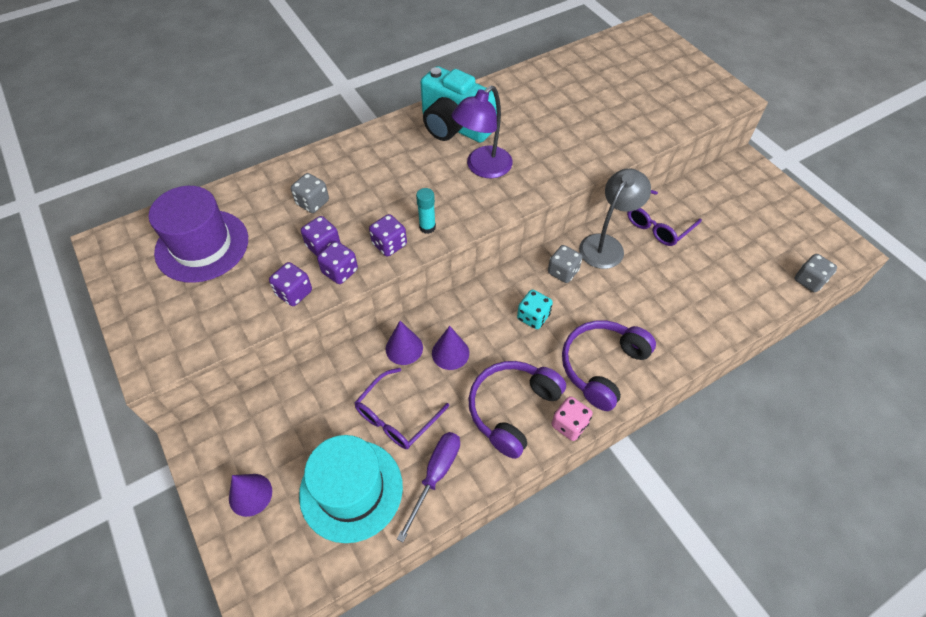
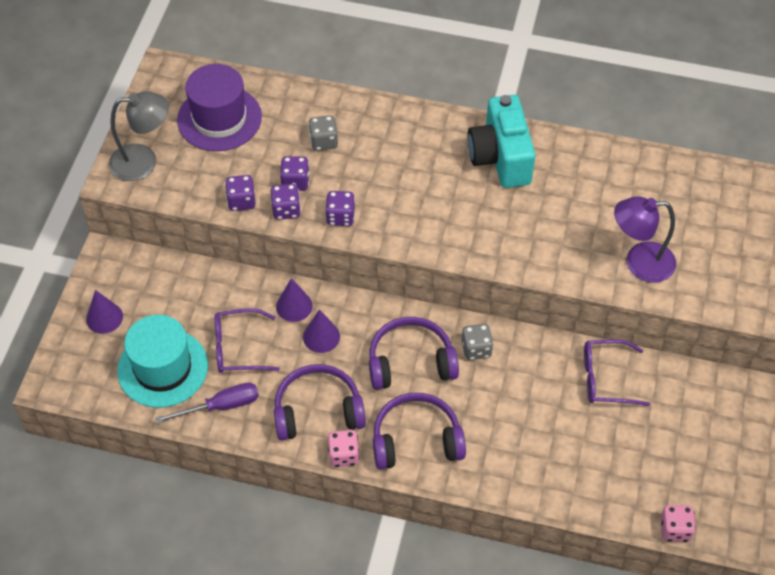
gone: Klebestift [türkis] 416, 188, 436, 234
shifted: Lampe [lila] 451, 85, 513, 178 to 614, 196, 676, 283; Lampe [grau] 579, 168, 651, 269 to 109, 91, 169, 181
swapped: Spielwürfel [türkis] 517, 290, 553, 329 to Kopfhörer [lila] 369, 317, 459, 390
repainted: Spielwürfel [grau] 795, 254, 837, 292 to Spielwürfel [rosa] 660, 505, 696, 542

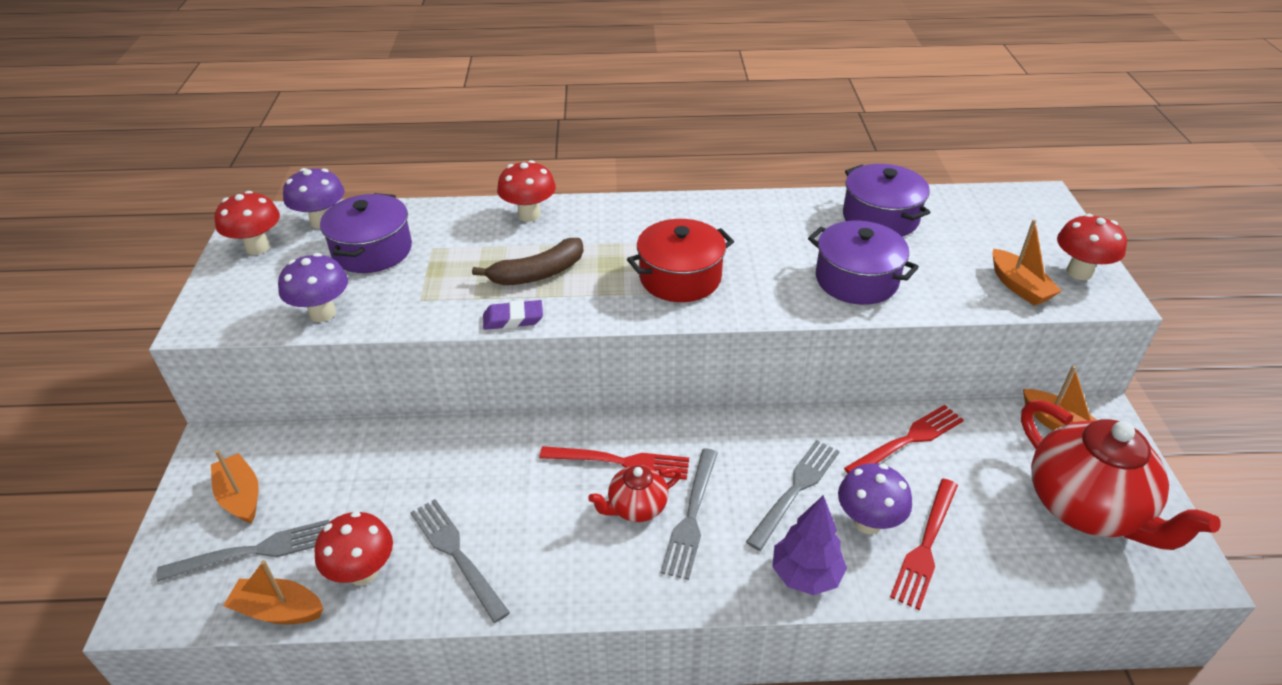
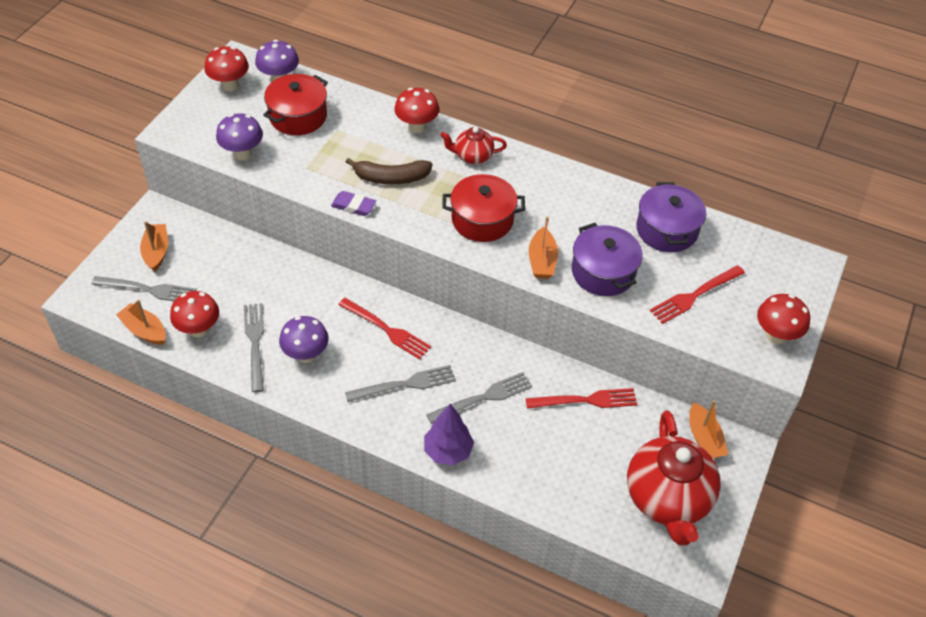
shifted: Teekanne [rot] 588, 465, 681, 522 to 440, 127, 507, 164; Pilz [lila] 838, 463, 912, 534 to 279, 316, 329, 363; Gabel [rot] 890, 479, 958, 610 to 650, 265, 745, 324; Boot [orange] 993, 219, 1062, 306 to 529, 216, 558, 279
repainted: Kochtopf [lila] 320, 193, 412, 273 to Kochtopf [rot] 263, 74, 328, 135
rotated: Gabel [grau] 660, 448, 718, 580 = 345, 365, 456, 402 150 degrees counterclockwise

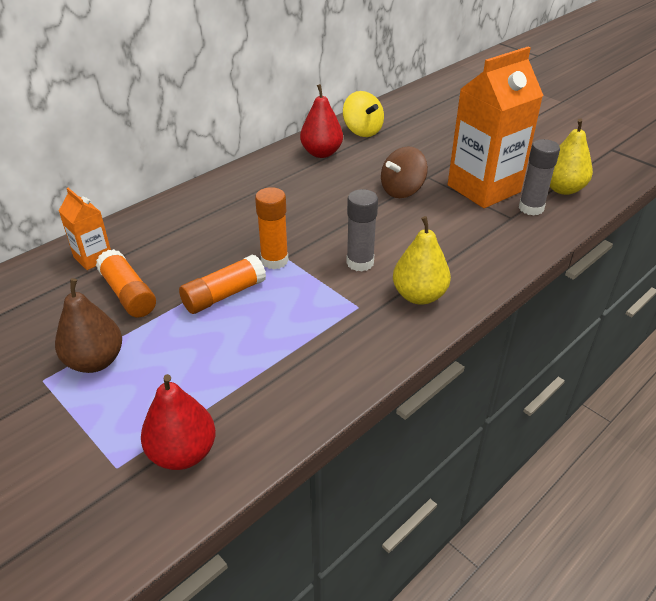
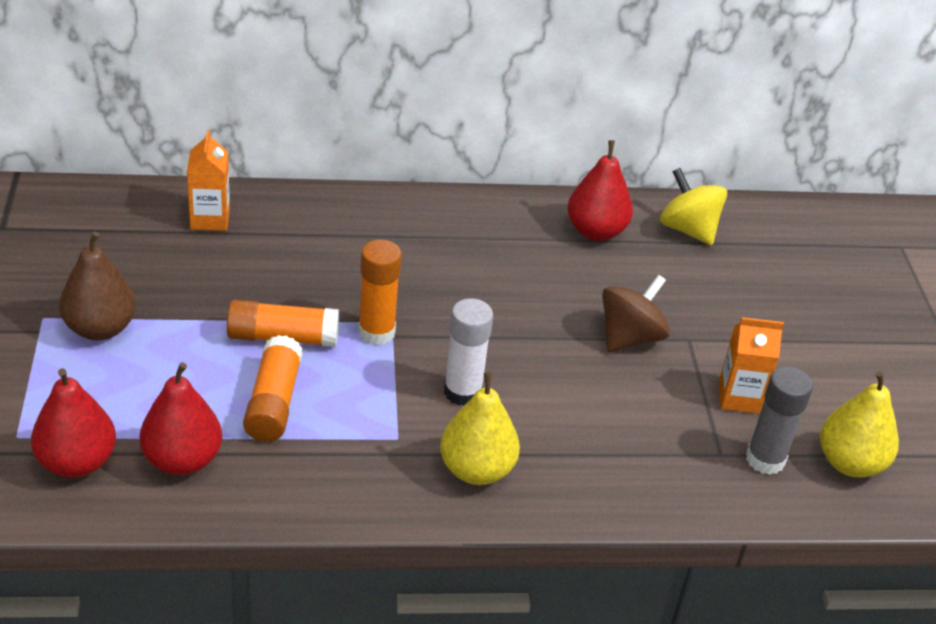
new: Birne [rot] 140, 362, 222, 476
shifted: Klebestift [orange] 96, 249, 156, 317 to 243, 335, 303, 442
repainted: Klebestift [grau] 346, 189, 378, 272 to Klebestift [weiß] 444, 298, 493, 406
rotated: Kreisel [gelb] 343, 91, 384, 137 = 660, 168, 727, 245 135 degrees clockwise; Kreisel [braun] 381, 146, 428, 198 = 602, 275, 670, 352 135 degrees clockwise
scaled: Getränkekarton [orange] 448, 47, 544, 208 = 719, 317, 784, 414 x0.48

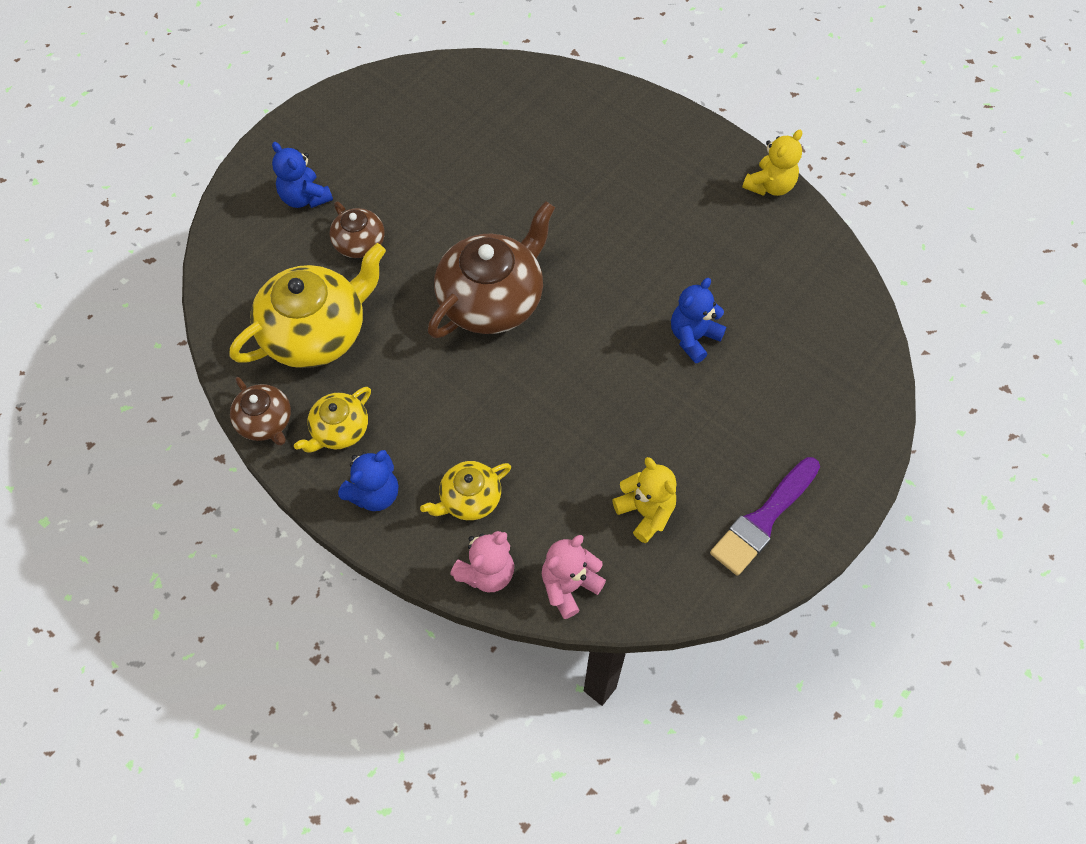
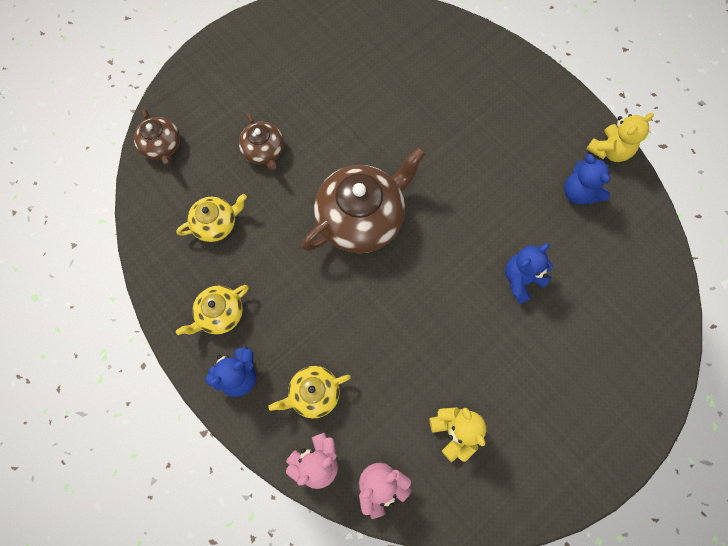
gone: Pinsel [lila] 710, 457, 820, 576
shifted: Teekanne [braun] 230, 377, 291, 445 to 134, 109, 180, 165; Teddybär [blau] 272, 142, 333, 208 to 564, 154, 611, 205
scaled: Teekanne [gelb] 230, 243, 386, 368 = 176, 194, 247, 242 x0.52

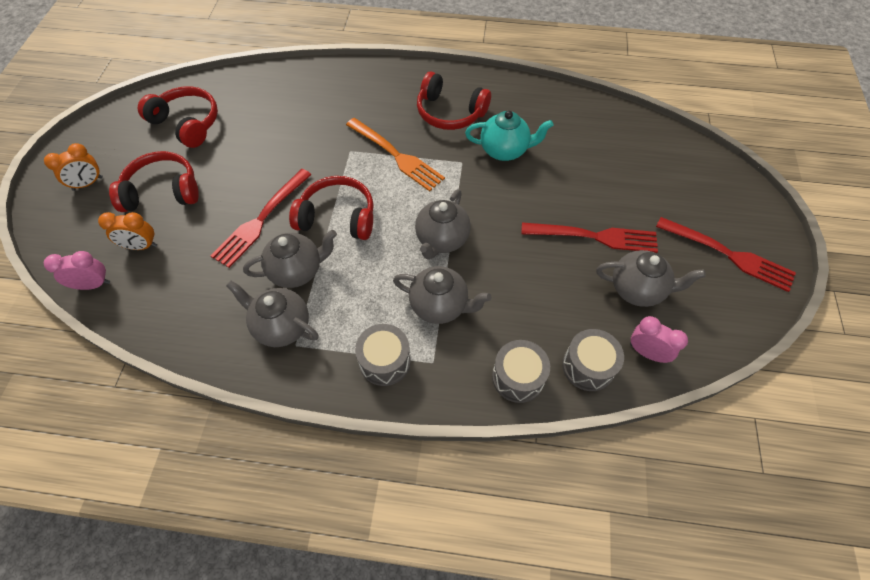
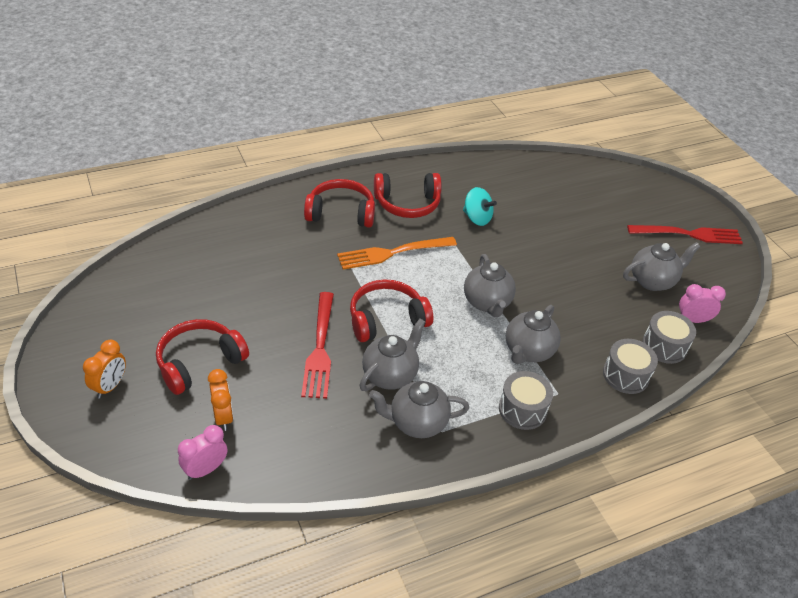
gone: Gabel [rot] 521, 222, 658, 253
shifted: Kopfhörer [rot] 138, 86, 218, 148 to 304, 179, 375, 227
swapped: Teekanne [türkis] 465, 111, 553, 161 to Kreisel [türkis] 463, 187, 497, 226
rotated: Wecker [orange] 98, 212, 157, 250 = 208, 369, 233, 431 75 degrees counterclockwise; Gabel [orange] 346, 118, 445, 191 = 337, 237, 457, 270 150 degrees clockwise; Teekanne [grau] 393, 266, 491, 324 = 506, 305, 561, 364 135 degrees clockwise

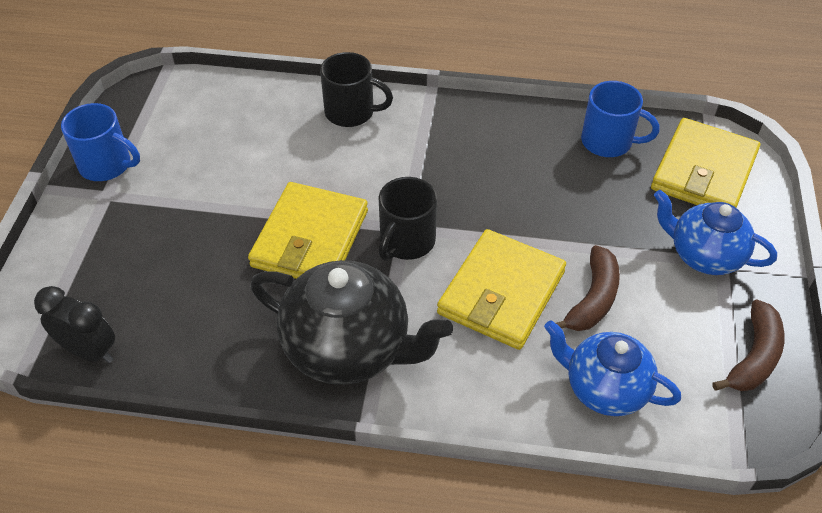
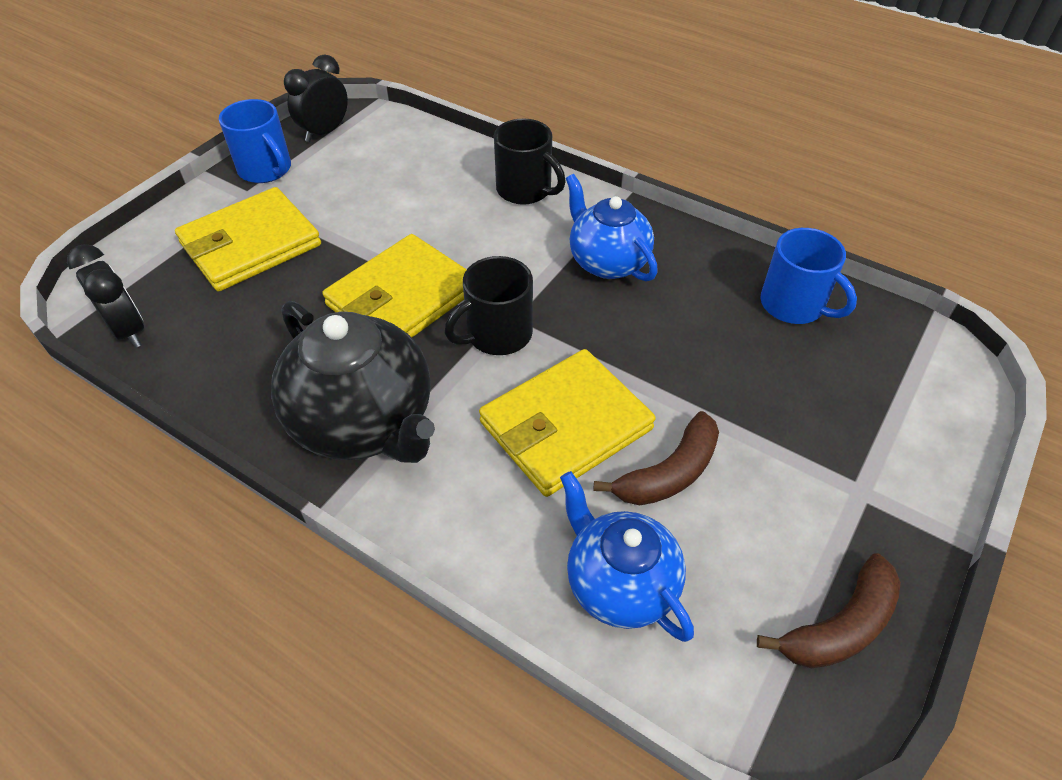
new: Wecker [schwarz] 284, 55, 348, 142
shifted: Geldbörse [gelb] 651, 118, 760, 208 to 175, 187, 321, 291; Teekanne [blau] 654, 190, 777, 275 to 566, 174, 658, 282

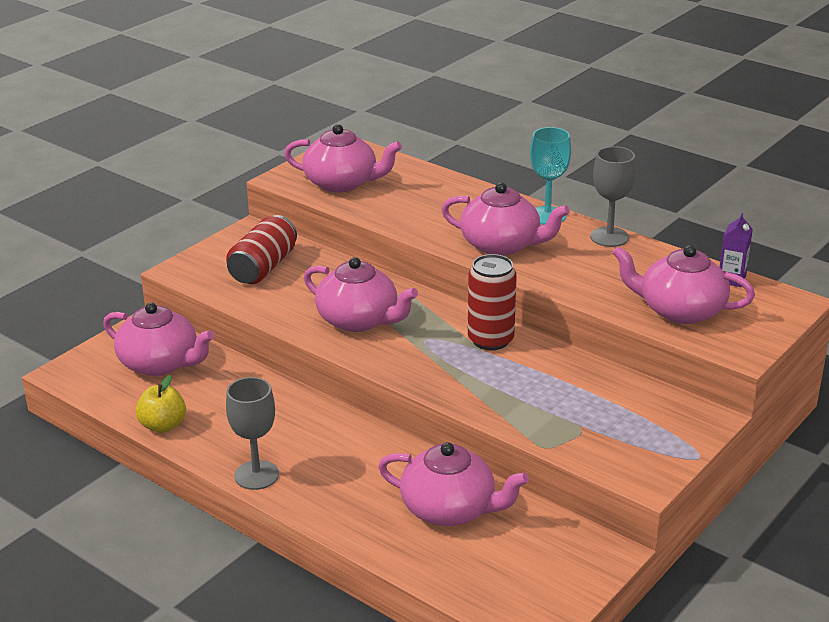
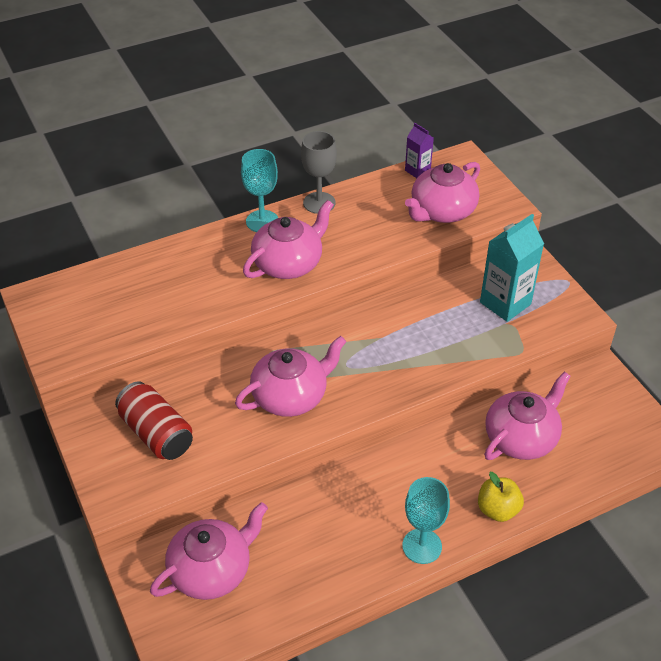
gone: Teekanne [rosa] 284, 124, 402, 193; Dose [rot] 468, 254, 517, 350
new: Getränkekarton [türkis] 480, 214, 544, 322
shifted: Apfel [gelb] 136, 375, 186, 433 to 478, 472, 524, 522
repainted: Kelch [grau] 226, 377, 279, 490 to Kelch [türkis] 402, 477, 450, 564

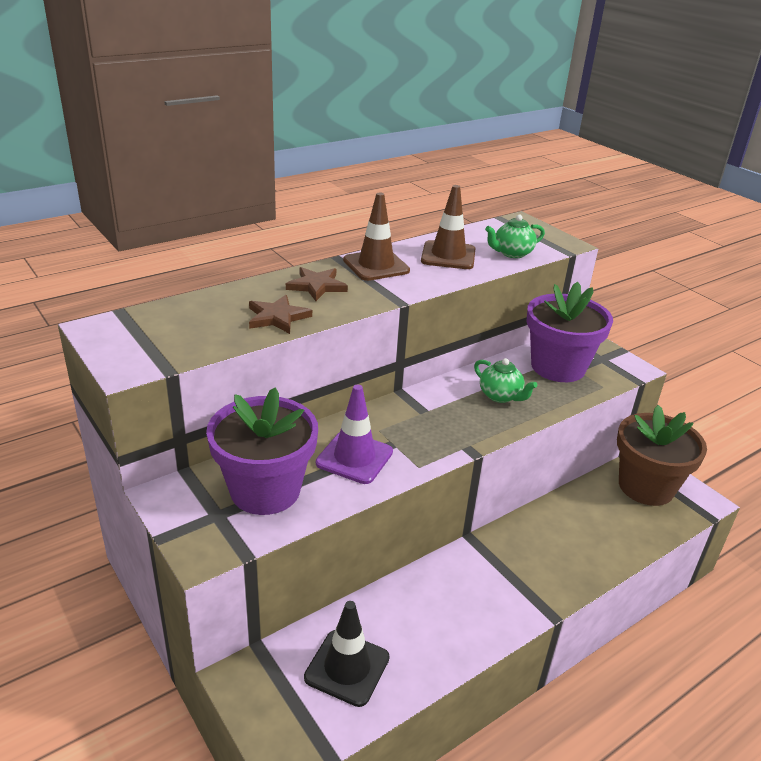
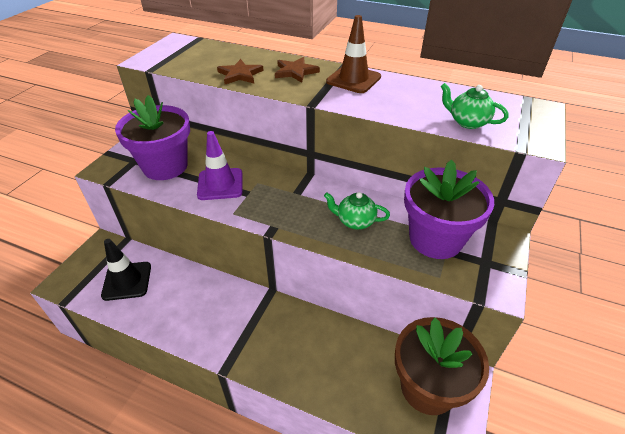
gone: Leitkegel [braun] 421, 185, 476, 269
rotated: Teekanne [grün] 474, 358, 537, 403 = 324, 192, 390, 229 90 degrees clockwise

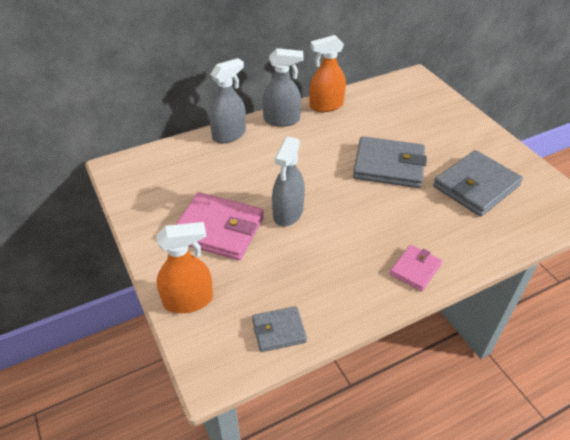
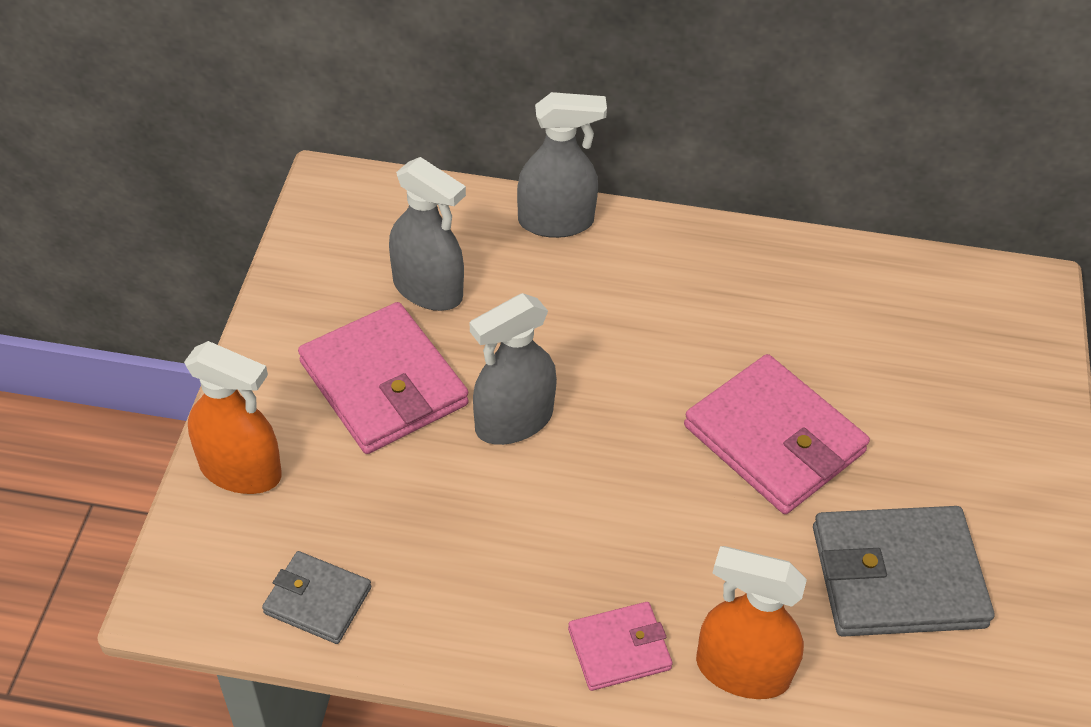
shifted: Sprühflasche [grau] 262, 48, 303, 127 to 389, 157, 466, 311; Sprühflasche [orange] 309, 35, 346, 112 to 696, 546, 807, 699
repainted: Geldbörse [grau] 353, 136, 427, 188 to Geldbörse [rosa] 684, 354, 870, 514

